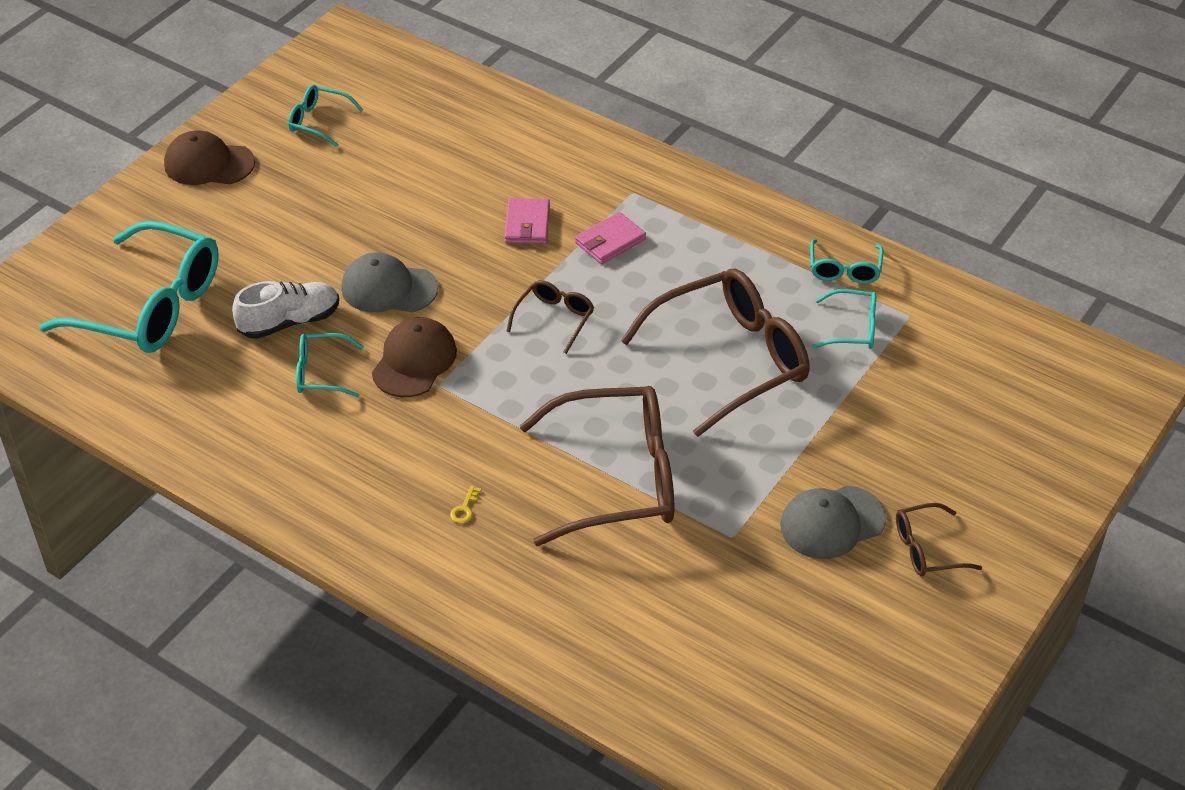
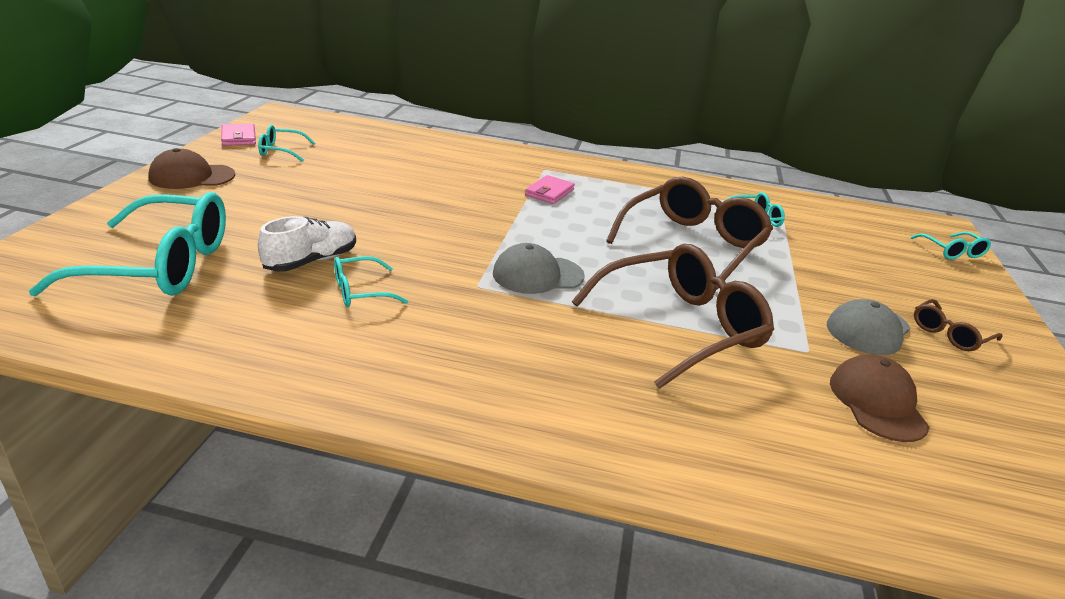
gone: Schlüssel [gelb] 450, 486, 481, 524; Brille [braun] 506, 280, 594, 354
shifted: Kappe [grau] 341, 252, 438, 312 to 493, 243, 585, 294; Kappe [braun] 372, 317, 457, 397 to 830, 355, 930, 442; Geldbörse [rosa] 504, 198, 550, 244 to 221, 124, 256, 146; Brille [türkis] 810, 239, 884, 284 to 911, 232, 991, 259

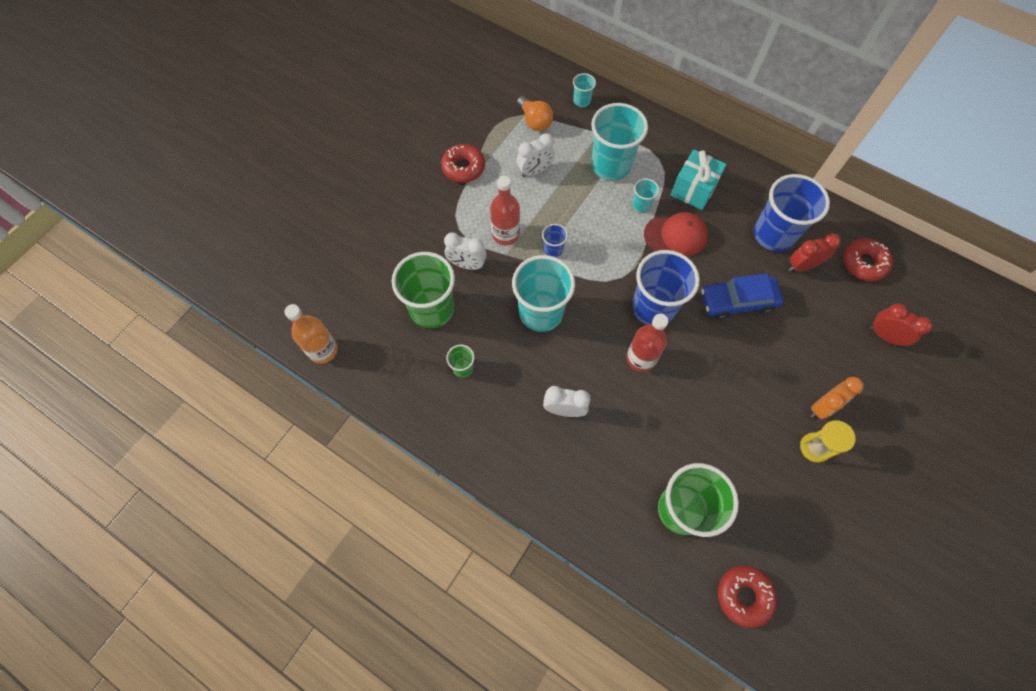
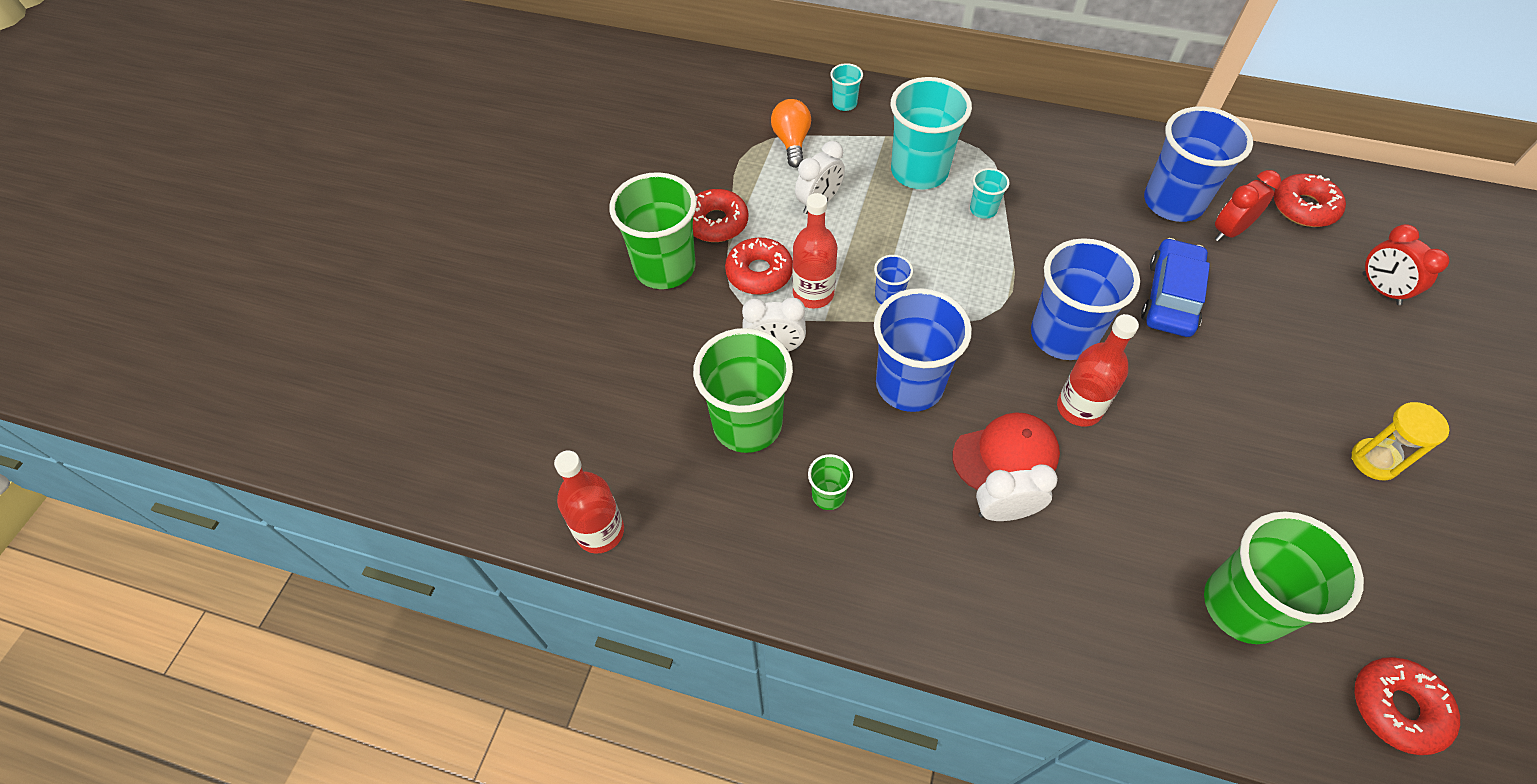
gone: Geschenk [türkis] 671, 149, 727, 210; Wecker [orange] 810, 377, 864, 419
new: Becher [grün] 609, 172, 697, 289; Donut [rot] 725, 237, 793, 295
shifted: Kappe [rot] 644, 212, 708, 256 to 952, 412, 1060, 490
repainted: Flasche [orange] 284, 304, 338, 364 to Flasche [rot] 554, 450, 624, 554; Becher [türkis] 512, 255, 575, 332 to Becher [blau] 874, 288, 972, 412
rotated: Glühbirne [orange] 517, 96, 553, 131 = 771, 99, 811, 168 135 degrees counterclockwise; Auto [blau] 701, 274, 784, 320 = 1141, 238, 1210, 337 135 degrees clockwise; Wecker [rot] 870, 303, 933, 346 = 1362, 224, 1449, 305 135 degrees counterclockwise

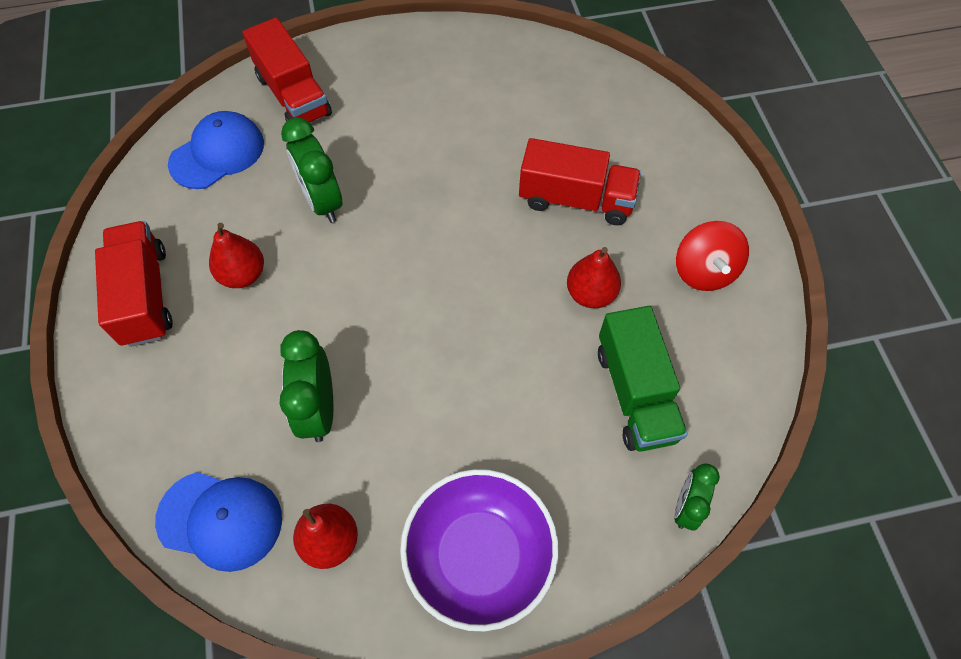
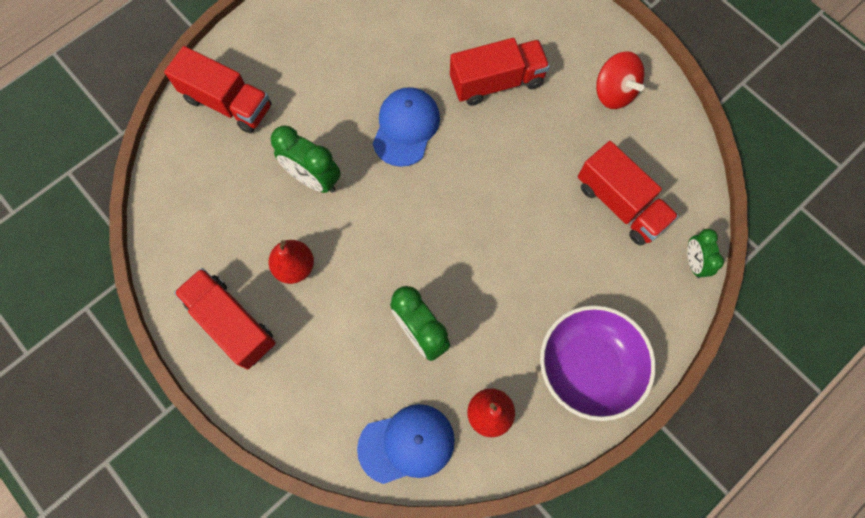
gone: Birne [rot] 567, 247, 621, 308
shifted: Kappe [blau] 168, 111, 264, 189 to 373, 87, 440, 167
repainted: Lastwagen [grün] 598, 306, 688, 451 to Lastwagen [rot] 578, 141, 679, 246

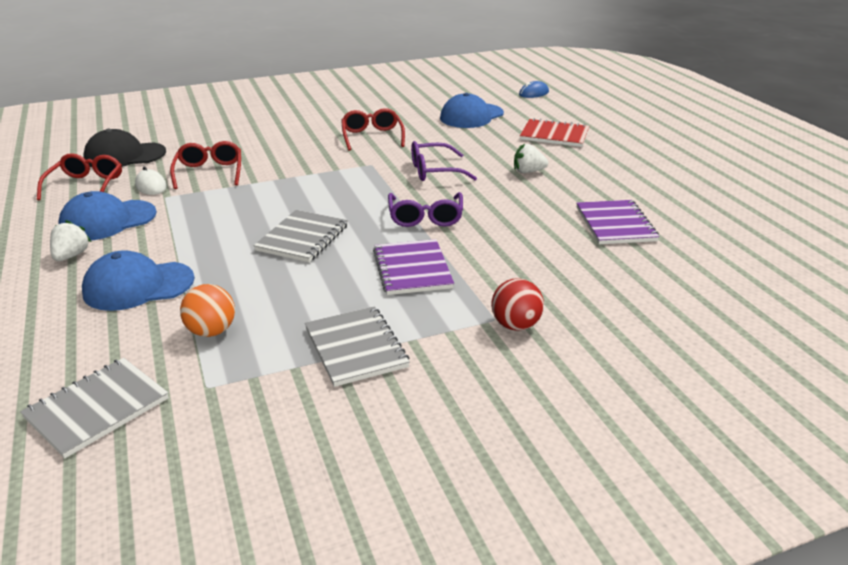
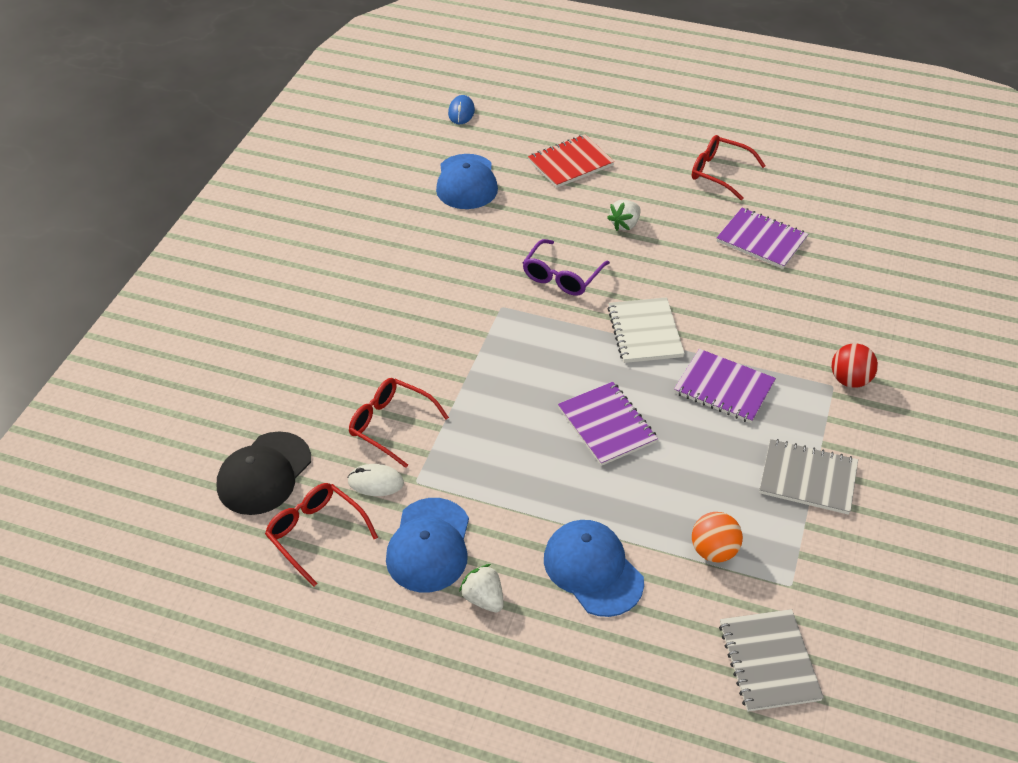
shifted: Brille [rot] 341, 108, 405, 151 to 692, 135, 766, 200
swapped: Brille [lila] 388, 192, 463, 227 to Notizbuch [weiß] 608, 297, 685, 363
repainted: Notizbuch [grau] 254, 210, 348, 262 to Notizbuch [lila] 558, 382, 658, 466
rotated: Kappe [blau] 82, 250, 195, 311 = 544, 520, 644, 617 120 degrees clockwise

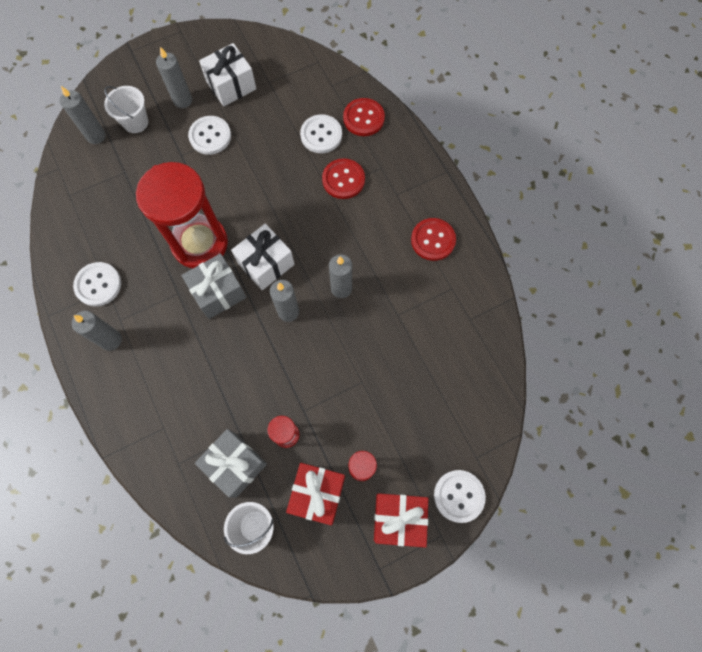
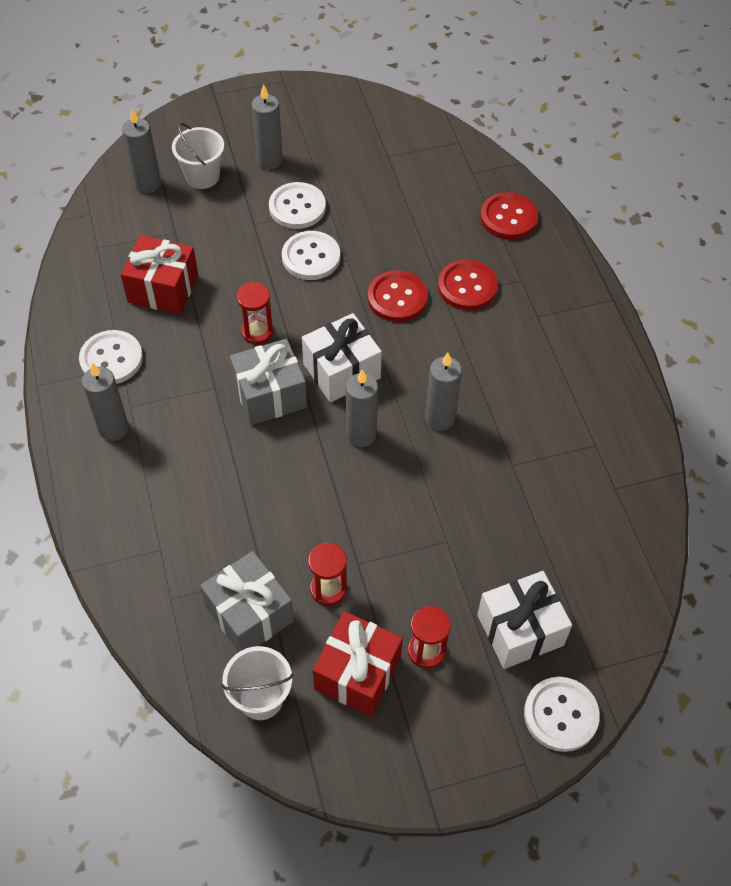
shifted: Geschenk [weiß] 199, 43, 256, 106 to 477, 571, 572, 669; Knopf [weiß] 300, 114, 342, 153 to 282, 231, 340, 280; Geschenk [rot] 374, 493, 428, 548 to 121, 235, 198, 315; Knopf [rot] 411, 218, 456, 261 to 368, 271, 428, 322
scaled: Sanduhr [rot] 136, 162, 228, 268 = 237, 282, 273, 344 x0.41

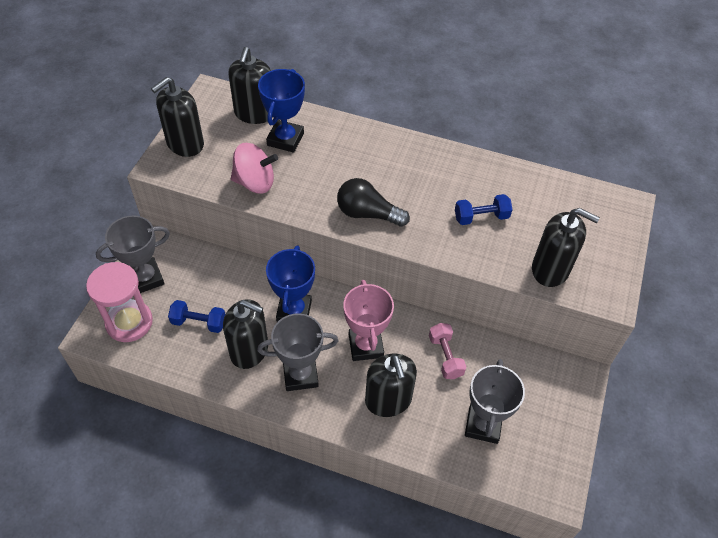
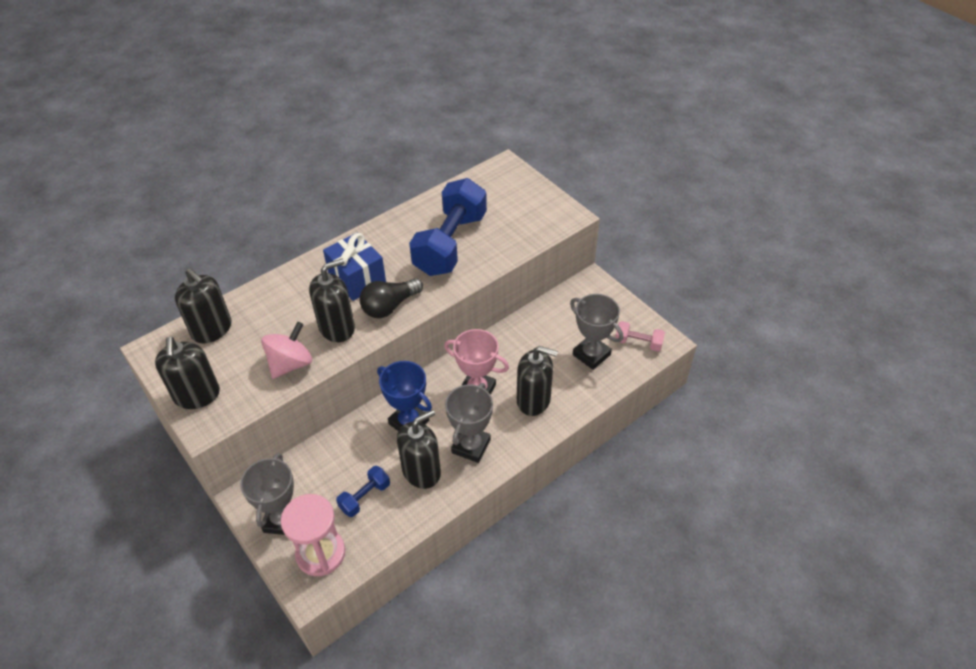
gone: Pokal [blau] 258, 69, 305, 153
new: Geschenk [blau] 323, 233, 386, 301
shifted: Hantel [rosa] 429, 323, 466, 379 to 615, 321, 665, 352; Seifenspender [schwarz] 532, 208, 600, 287 to 309, 259, 355, 342
scaled: Hantel [blau] 455, 194, 513, 225 = 409, 178, 487, 276 x2.22

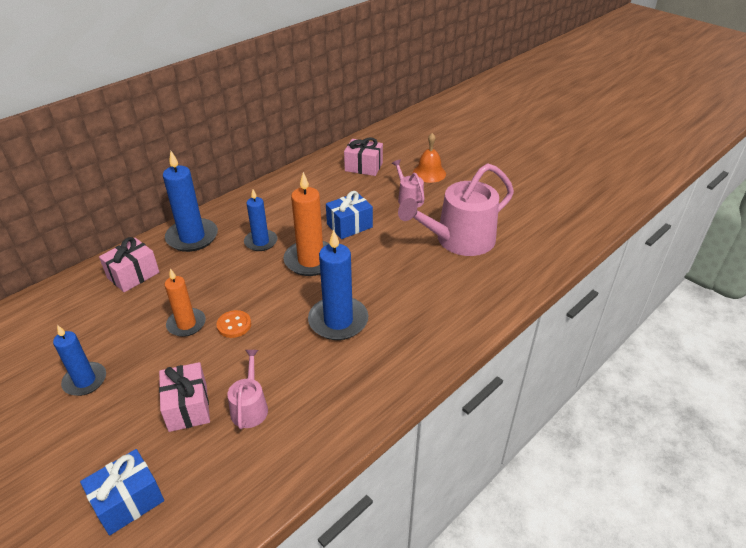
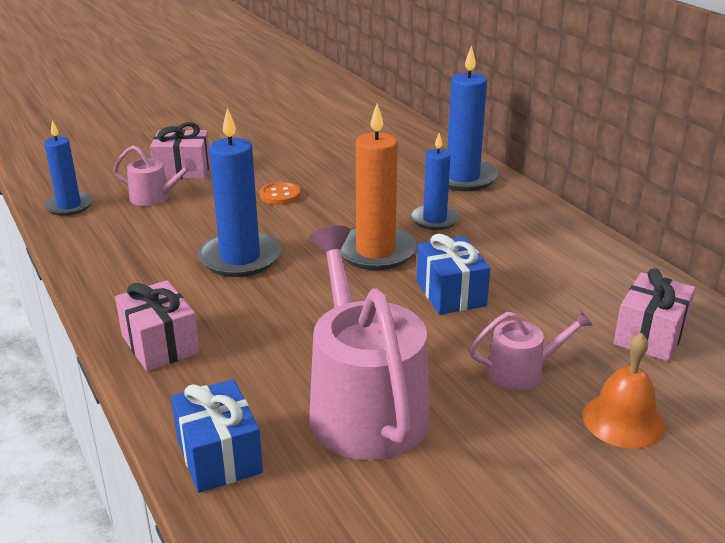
gone: Kerze [orange] 164, 269, 206, 337
shifted: Kerze [blau] 53, 325, 106, 396 to 44, 120, 93, 216; Geschenk [blau] 80, 449, 164, 536 to 171, 379, 263, 493; Geschenk [rosa] 99, 237, 159, 292 to 115, 280, 200, 371

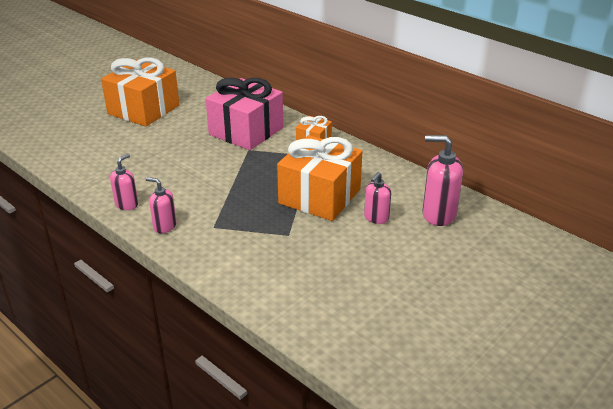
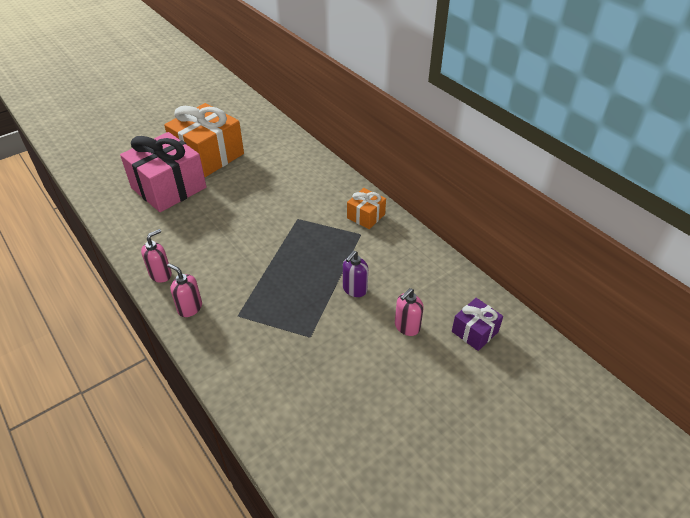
shifted: Geschenk [rosa] 206, 78, 283, 150 to 120, 132, 206, 212
swapped: Geschenk [orange] 277, 135, 363, 221 to Seifenspender [lila] 343, 251, 368, 297; Seifenspender [rosa] 422, 135, 463, 226 to Geschenk [lila] 452, 298, 503, 351

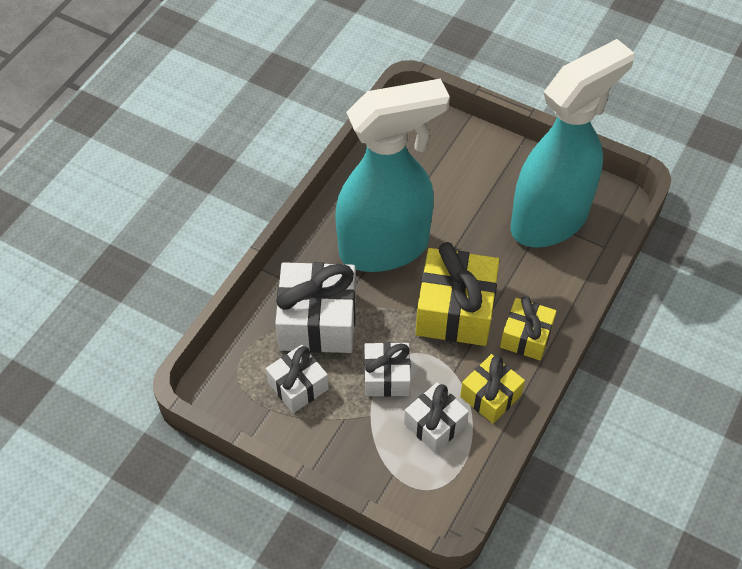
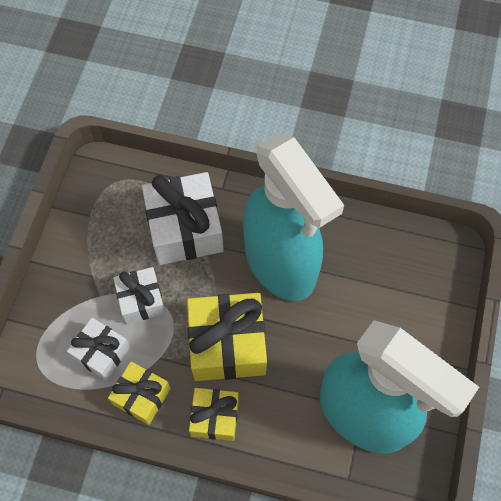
gone: Geschenk [weiß] 266, 345, 329, 413

